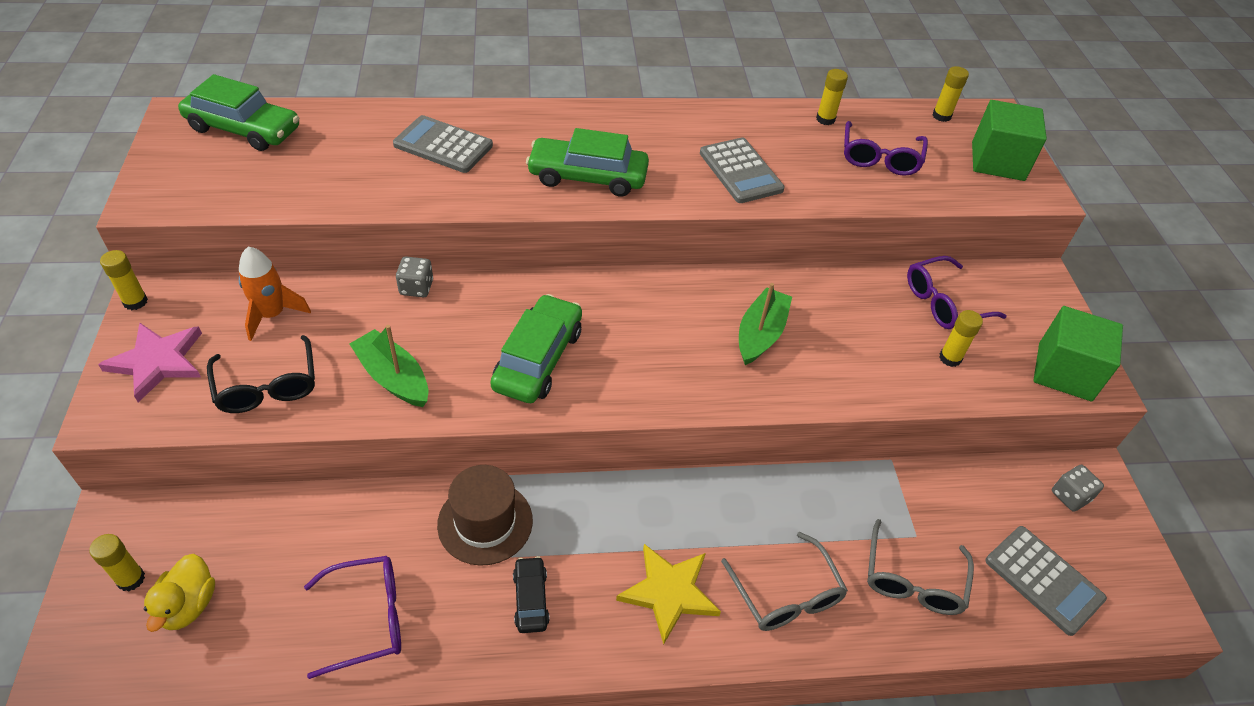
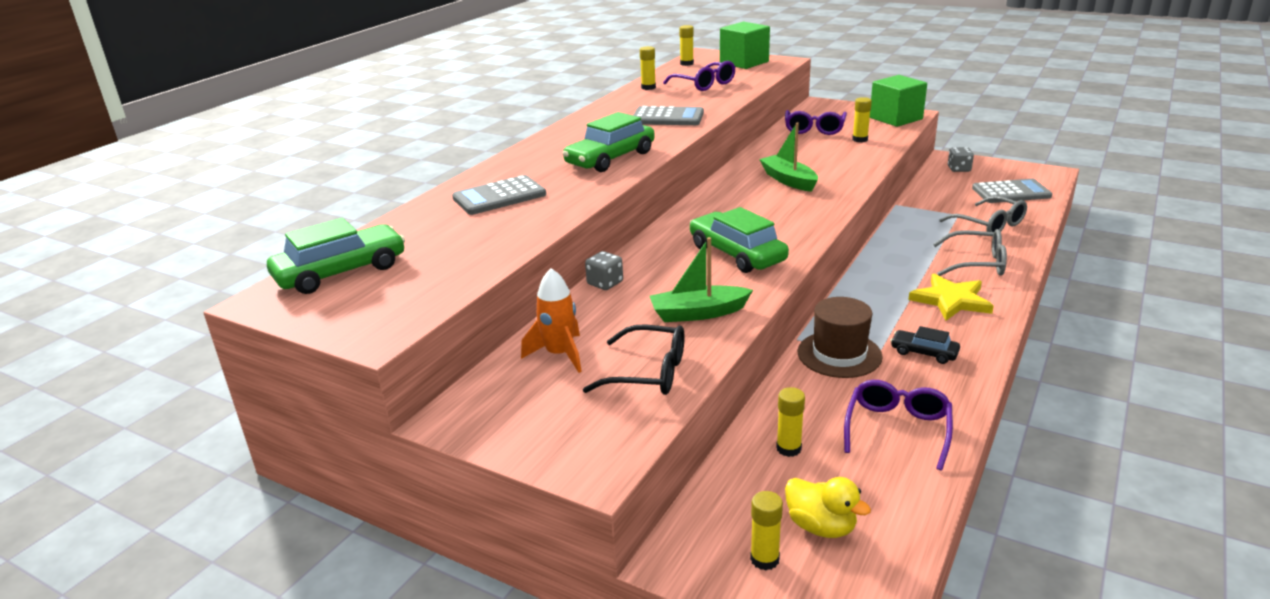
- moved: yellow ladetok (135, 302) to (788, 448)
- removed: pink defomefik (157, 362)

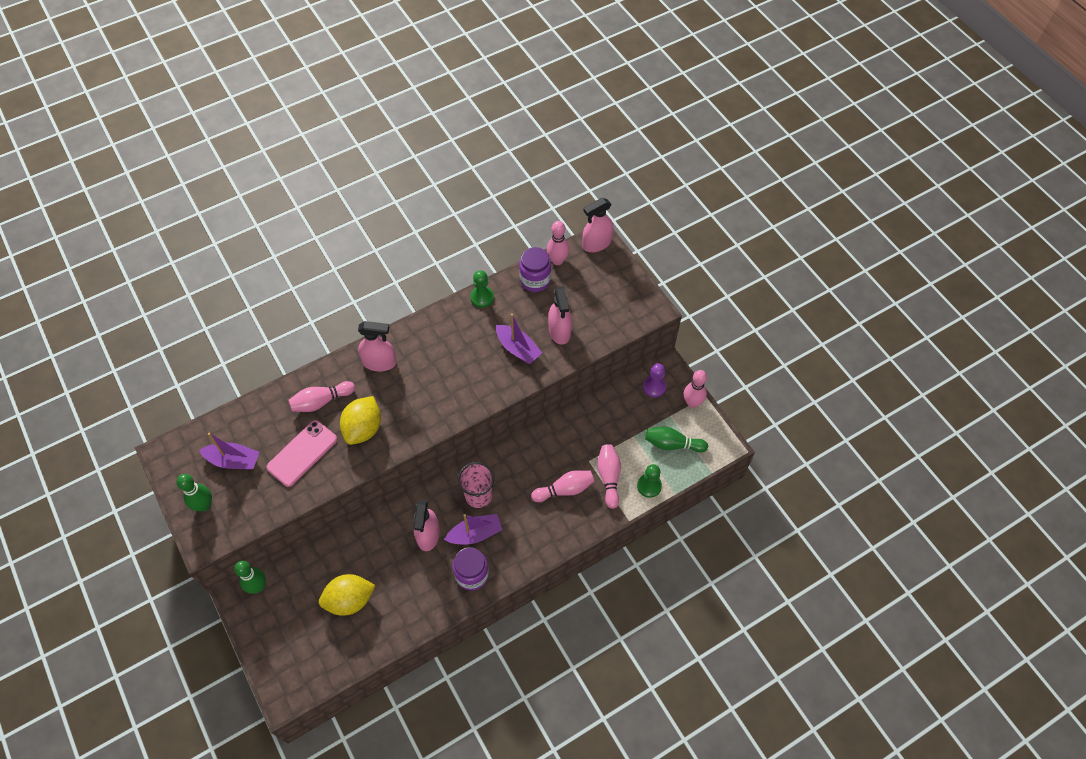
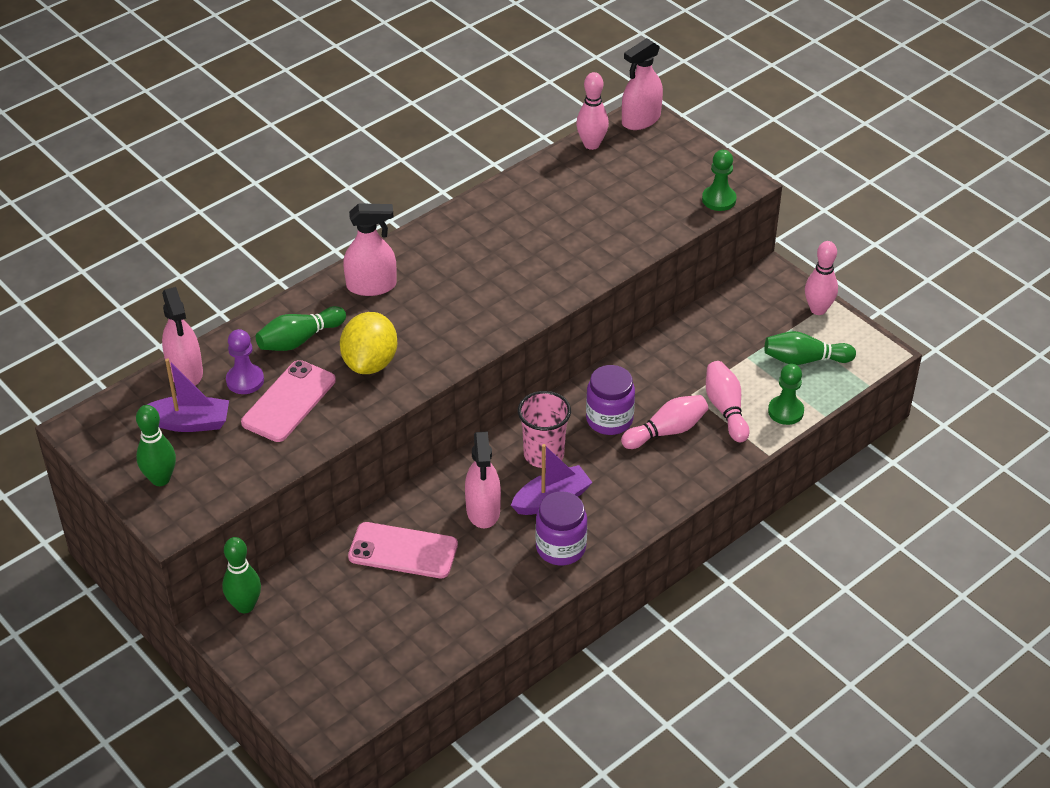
- moved: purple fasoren (535, 280) to (609, 419)
- moved: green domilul (482, 297) to (719, 199)
- moved: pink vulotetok (559, 331) to (185, 372)
- removed: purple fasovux (518, 349)
- moved: purple domilul (654, 387) to (245, 380)
- recoloured: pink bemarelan (321, 401) to green bemarelan (299, 340)
- removed: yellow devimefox (350, 600)
- added: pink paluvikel (403, 551)

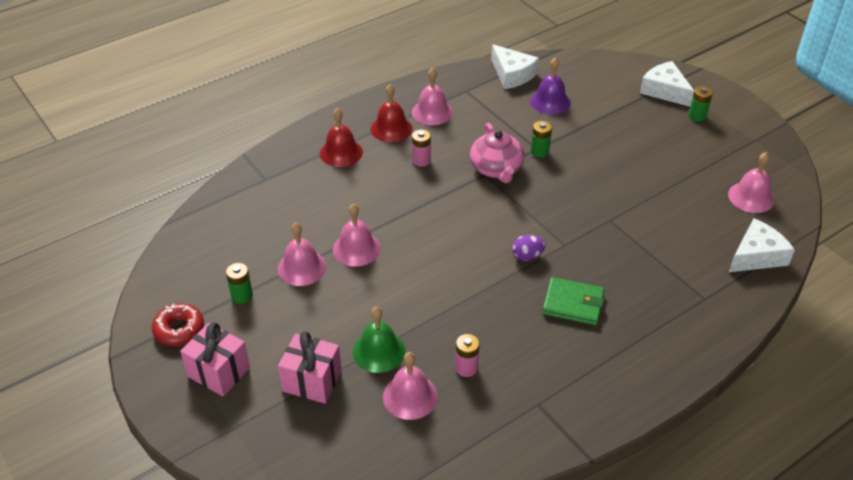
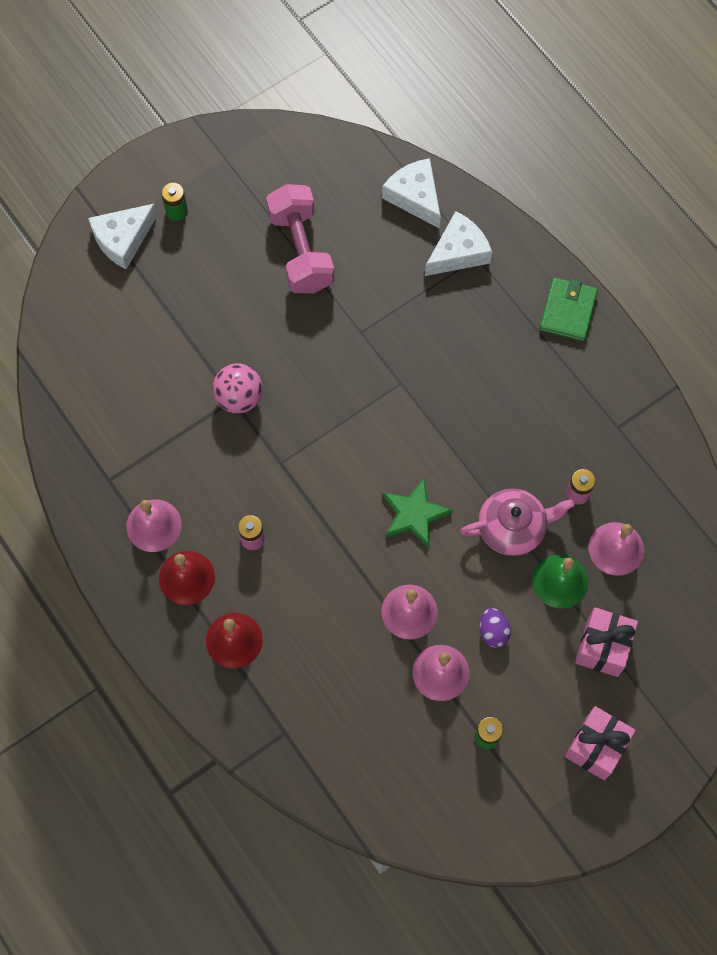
- moved: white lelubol (512, 74) to (458, 252)
- removed: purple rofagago (550, 101)
- replaced: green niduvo (539, 152) to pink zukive (239, 398)
- moved: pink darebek (496, 169) to (513, 528)
- removed: pink rofagago (751, 197)
- moved: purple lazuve (527, 256) to (493, 631)
- moved: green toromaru (573, 304) to (568, 311)
- removed: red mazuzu (179, 329)
- added: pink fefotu (301, 251)
- added: green defomefik (414, 514)

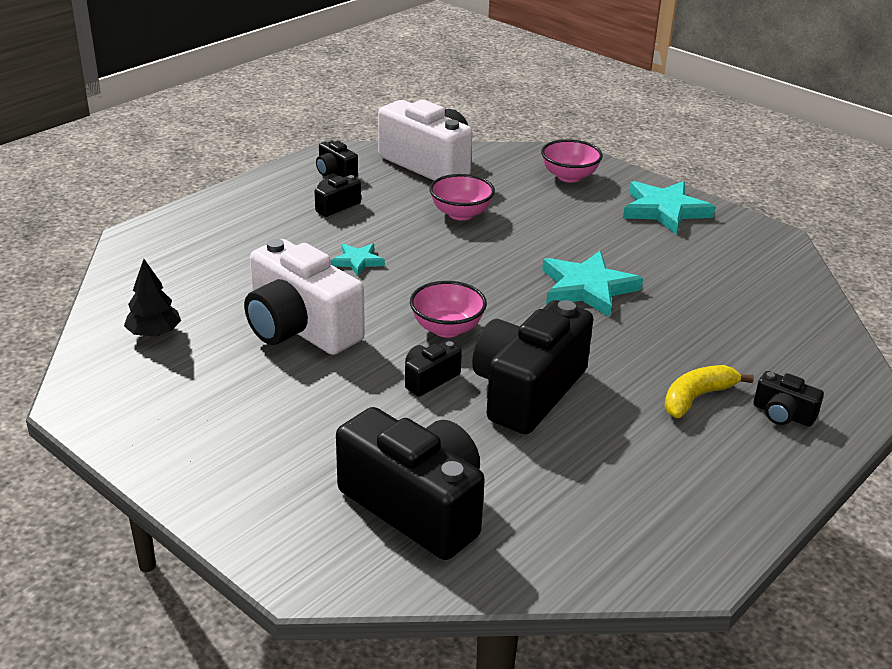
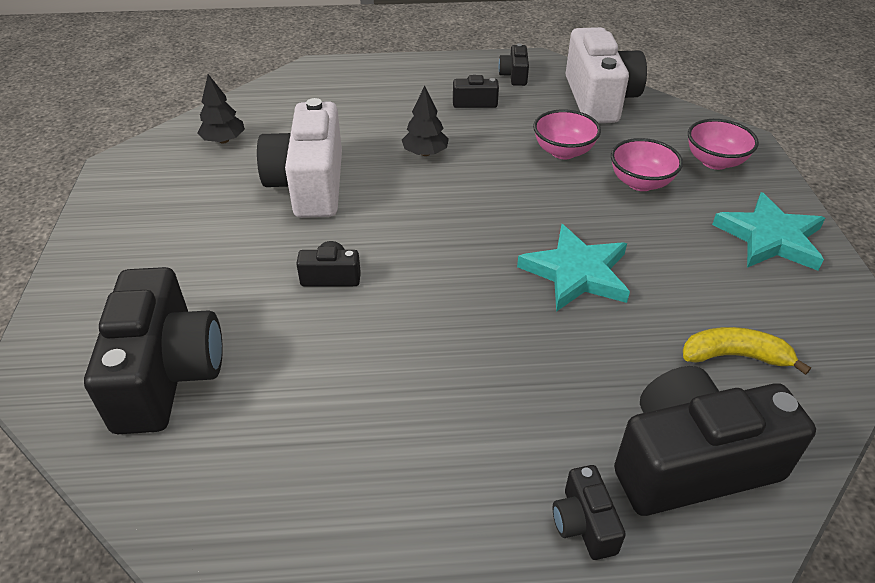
- replaced: turquoise defomefik (358, 261) to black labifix (425, 153)
- moved: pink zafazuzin (447, 328) to (640, 183)
- moved: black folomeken (527, 391) to (691, 463)
- moved: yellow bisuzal (696, 397) to (735, 356)

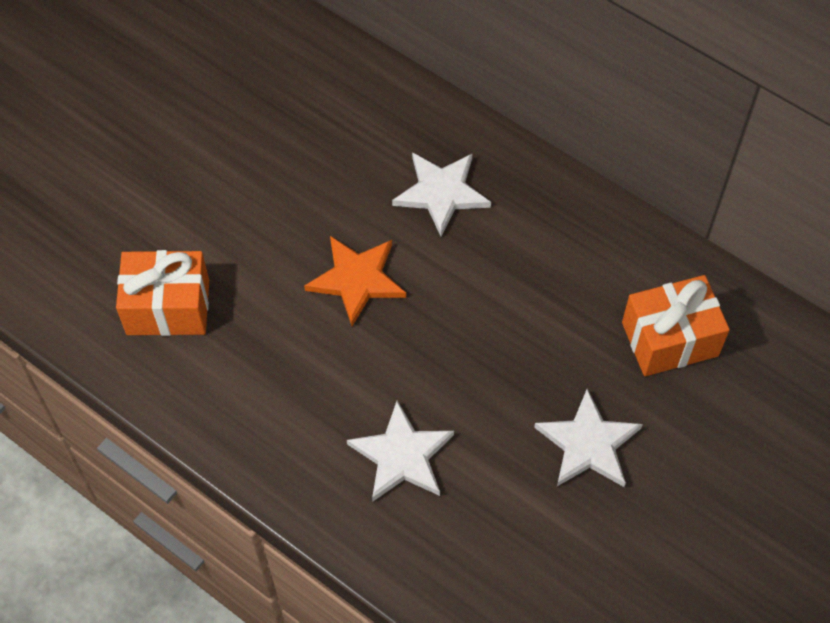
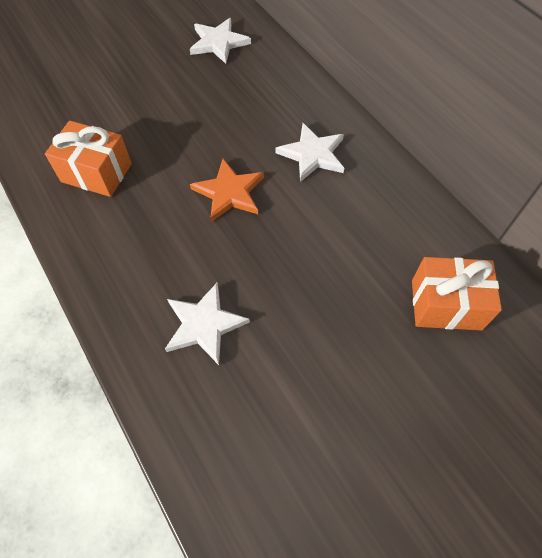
- moved: white defomefik (588, 444) to (218, 43)

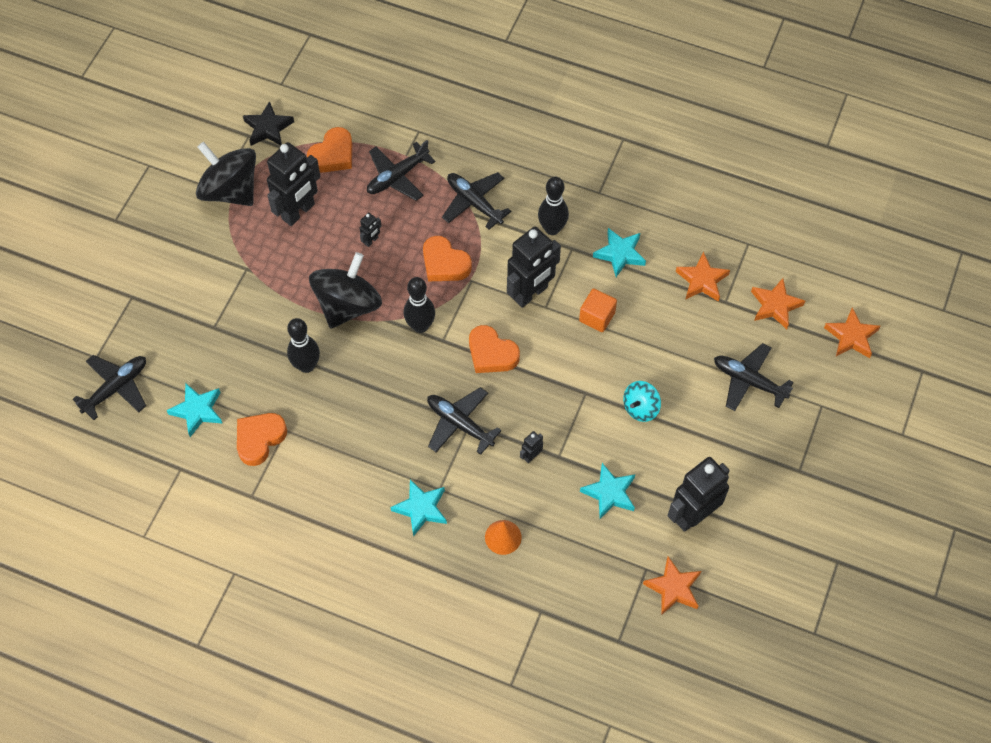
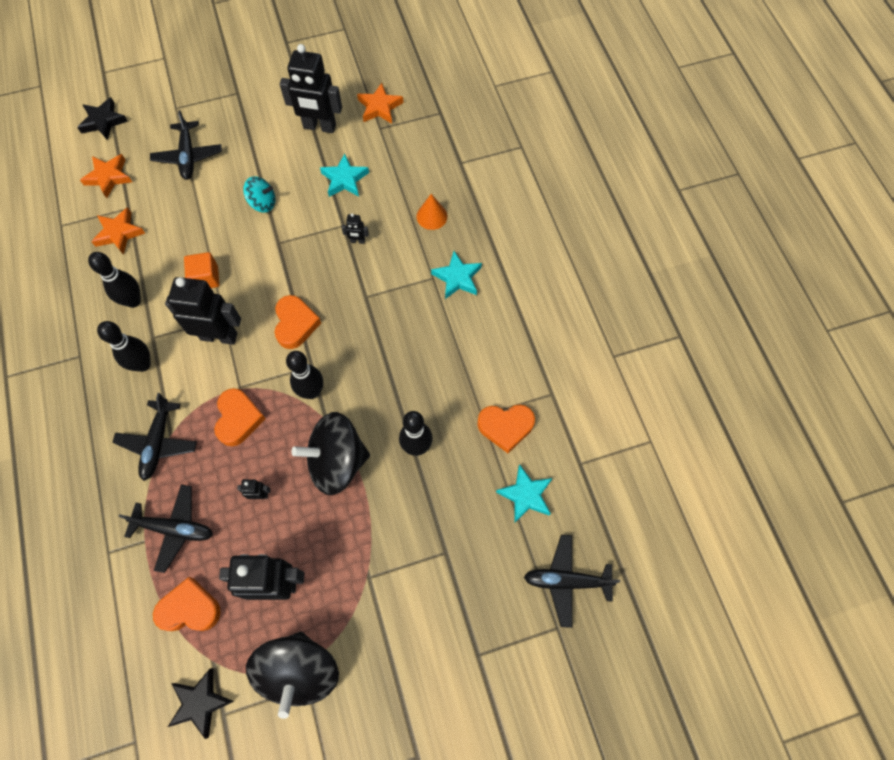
- replaced: turquoise defomefik (620, 254) to black bemarelan (133, 301)
- recoloured: orange defomefik (851, 337) to black defomefik (103, 121)
- removed: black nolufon (459, 424)

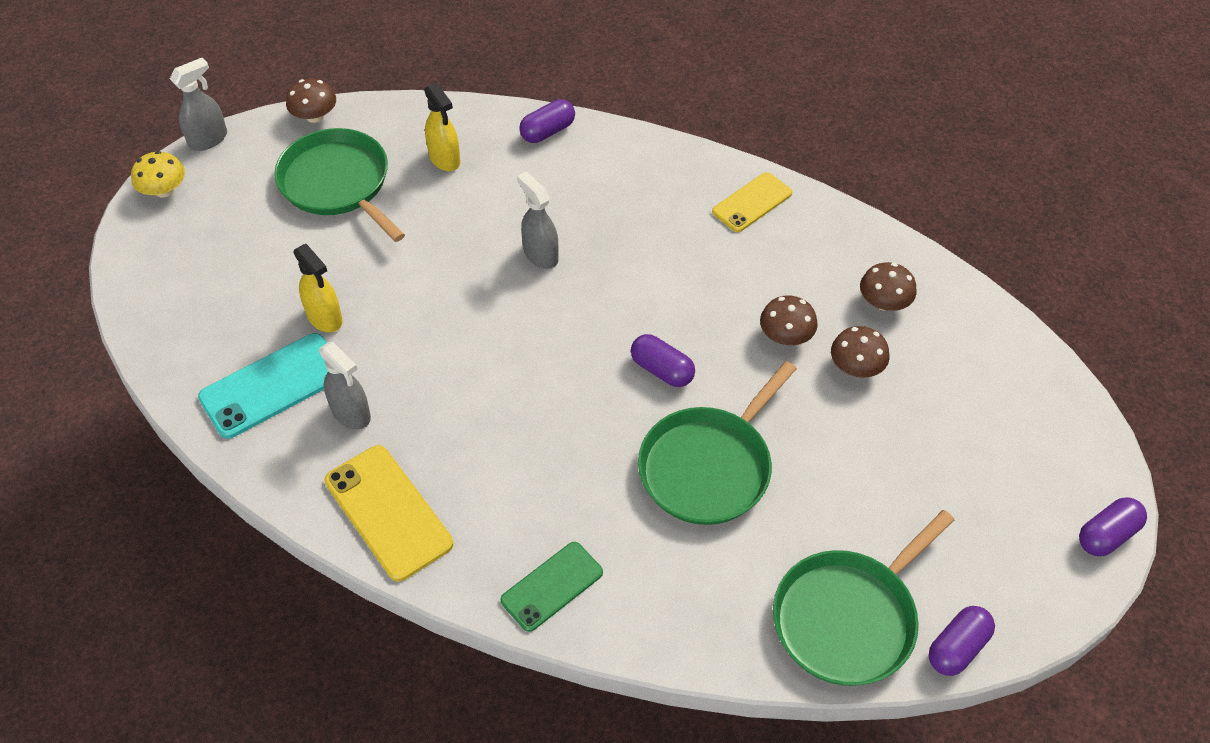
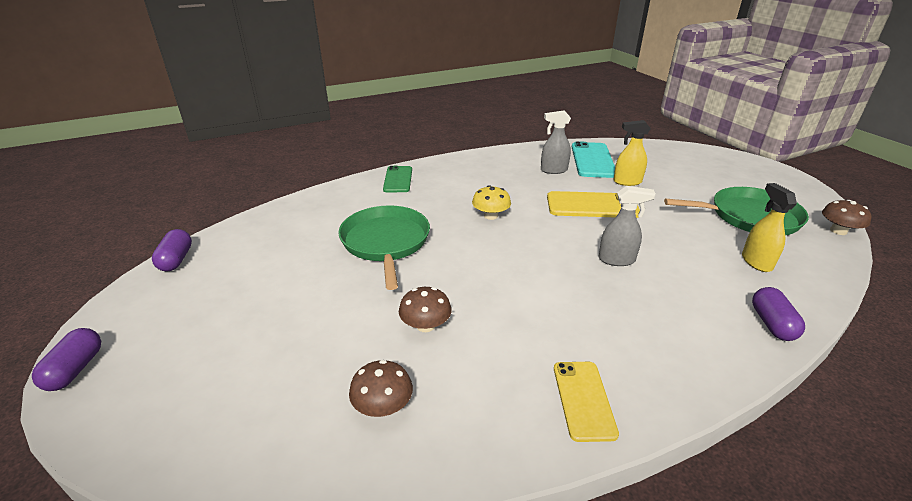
- removed: grey vulotetok (208, 139)
- turned: yellow vulotetok (445, 159) = (756, 262) 75 degrees clockwise
- moved: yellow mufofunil (164, 190) to (490, 216)
- removed: brown mufofunil (856, 367)
- removed: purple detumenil (662, 370)
- moved: yellow paluvikel (388, 512) to (592, 205)
- removed: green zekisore (848, 617)

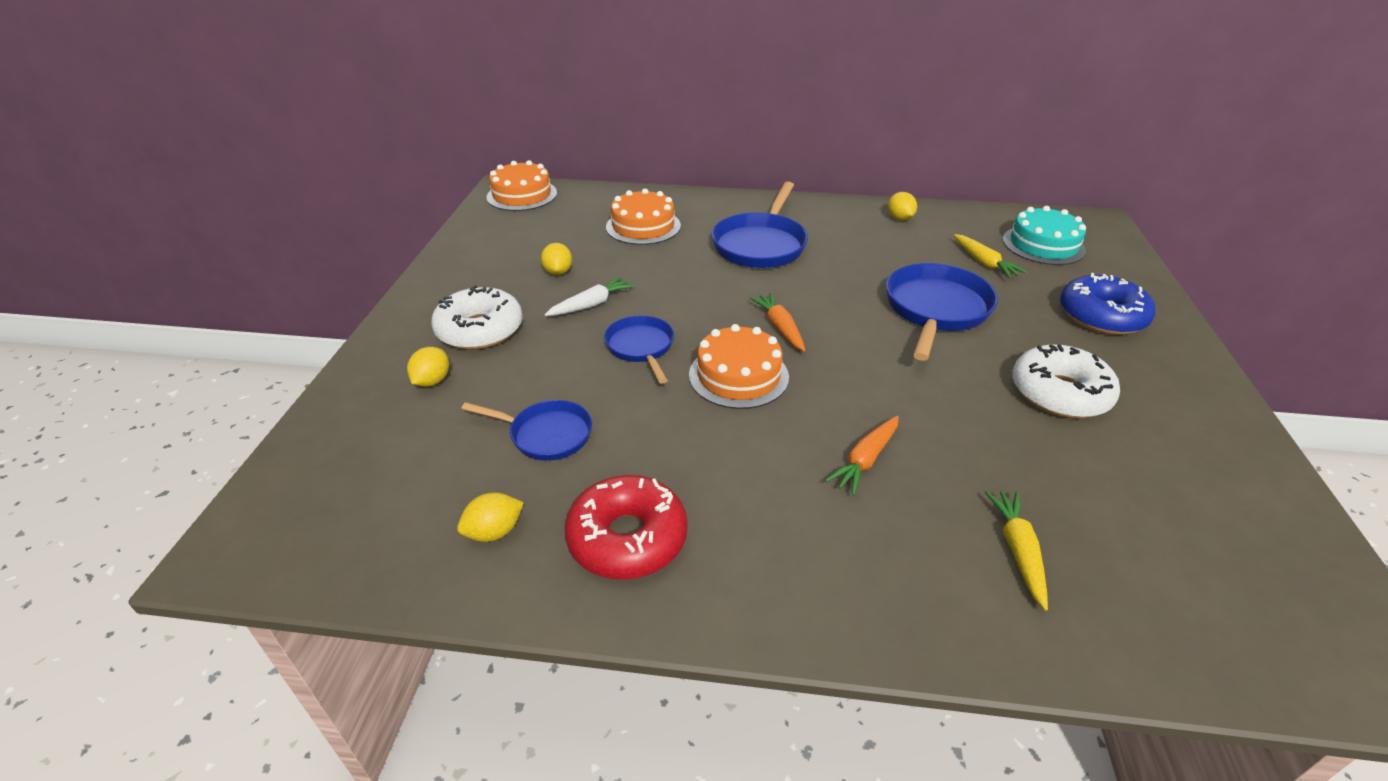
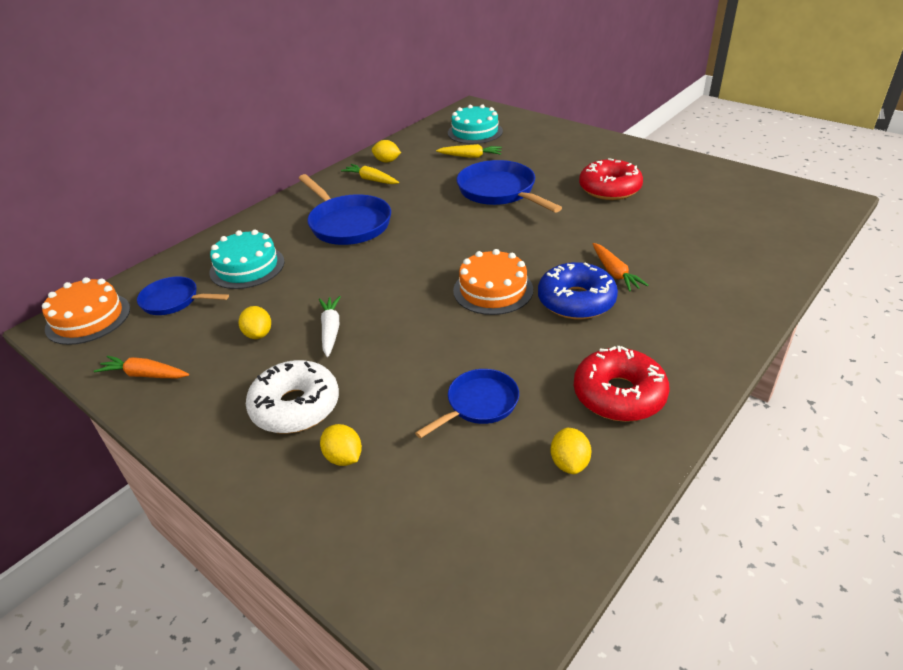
- recoloured: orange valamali (643, 226) to turquoise valamali (247, 267)
- turned: yellow devimefox (558, 272) = (258, 334) 45 degrees clockwise
- moved: blue mazuzu (1101, 316) to (576, 301)
- moved: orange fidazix (780, 327) to (145, 375)
- moved: blue zekisore (641, 347) to (174, 301)
- recoloured: white mazuzu (1059, 393) to red mazuzu (609, 189)
- moved: yellow fidazix (1017, 551) to (371, 180)

